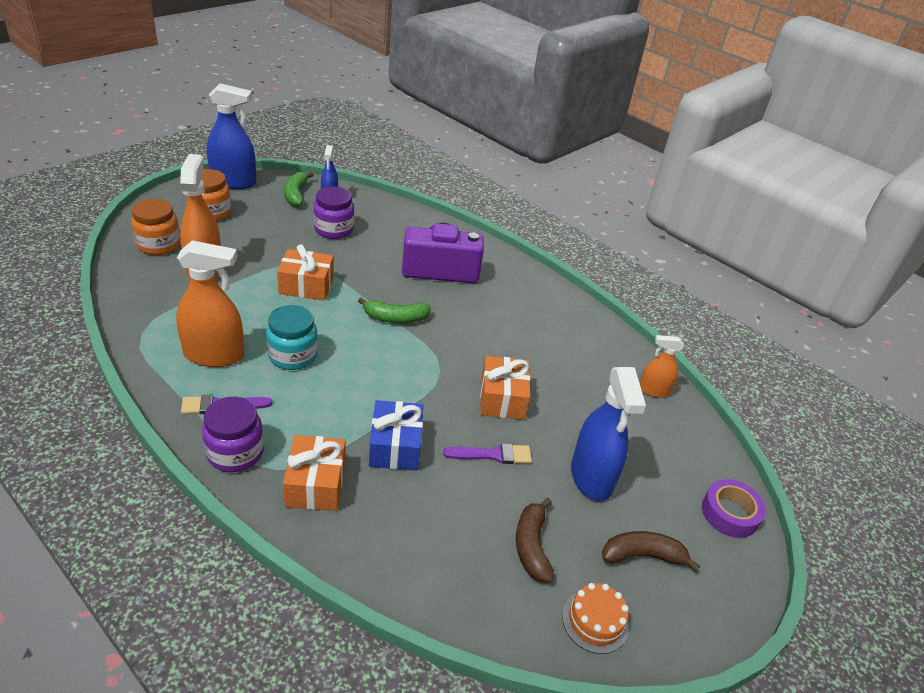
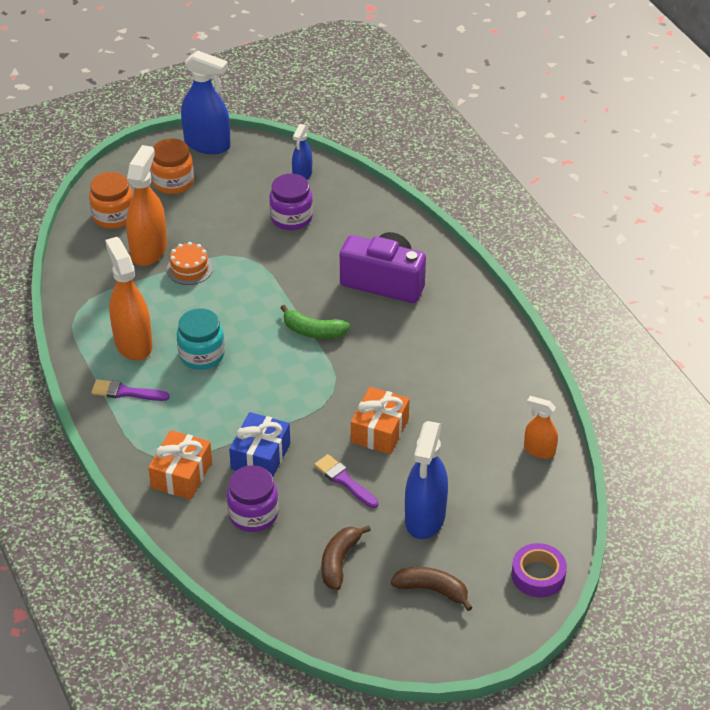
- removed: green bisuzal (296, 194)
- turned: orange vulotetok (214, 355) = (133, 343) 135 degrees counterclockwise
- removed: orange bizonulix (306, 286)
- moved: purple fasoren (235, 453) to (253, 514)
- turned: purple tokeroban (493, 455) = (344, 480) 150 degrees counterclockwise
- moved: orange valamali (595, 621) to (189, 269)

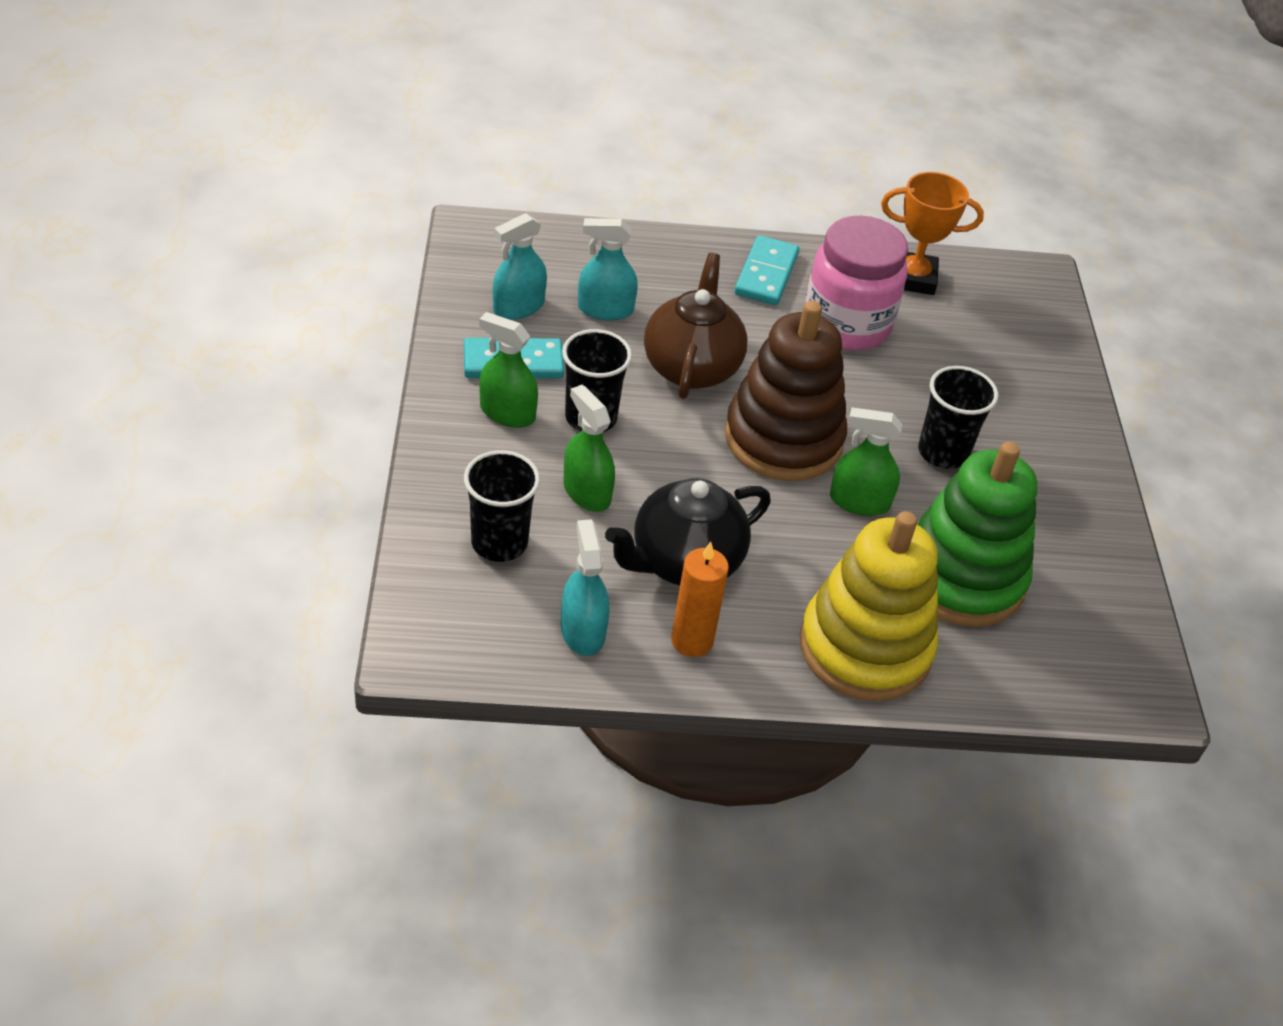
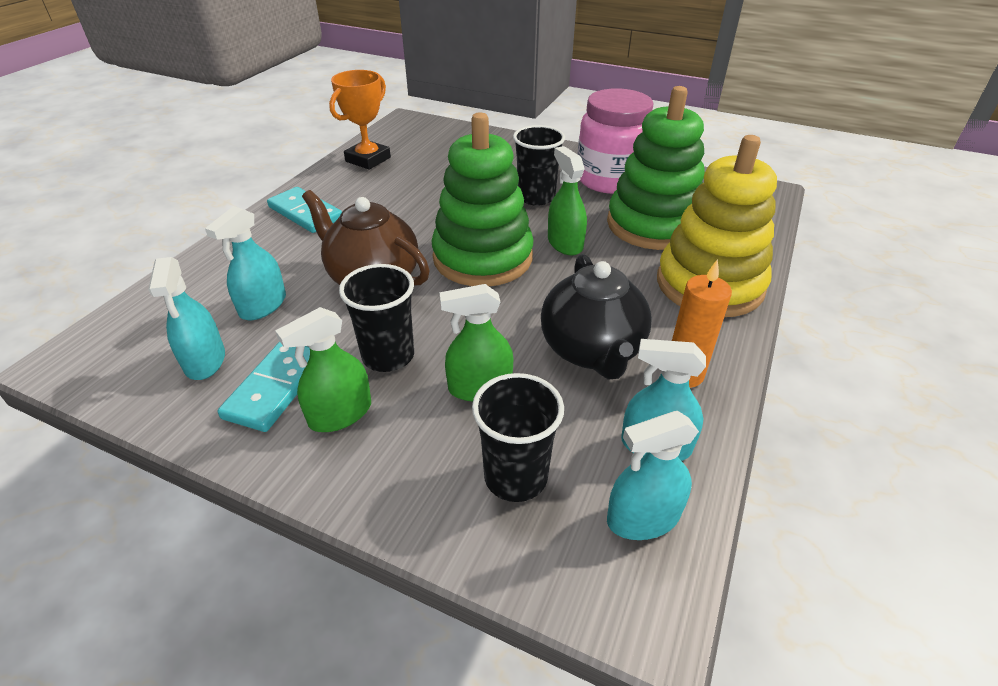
- moved: pink fasoren (846, 324) to (609, 180)
- recoloured: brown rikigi (783, 439) to green rikigi (482, 258)
- turned: green vulotetok (859, 501) = (565, 243) 120 degrees clockwise
- added: turquoise vulotetok (643, 518)

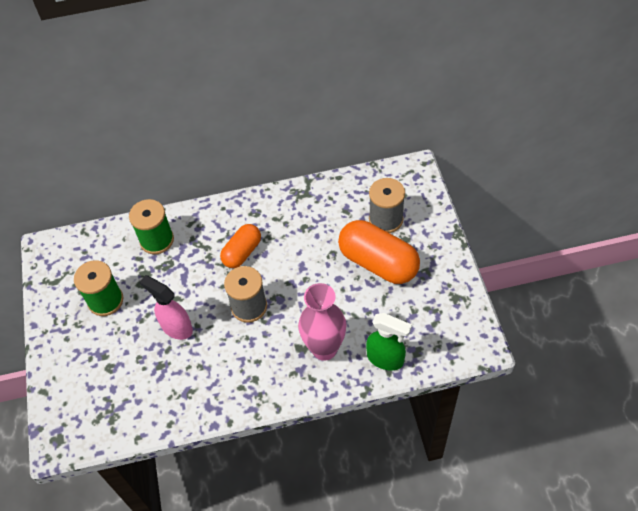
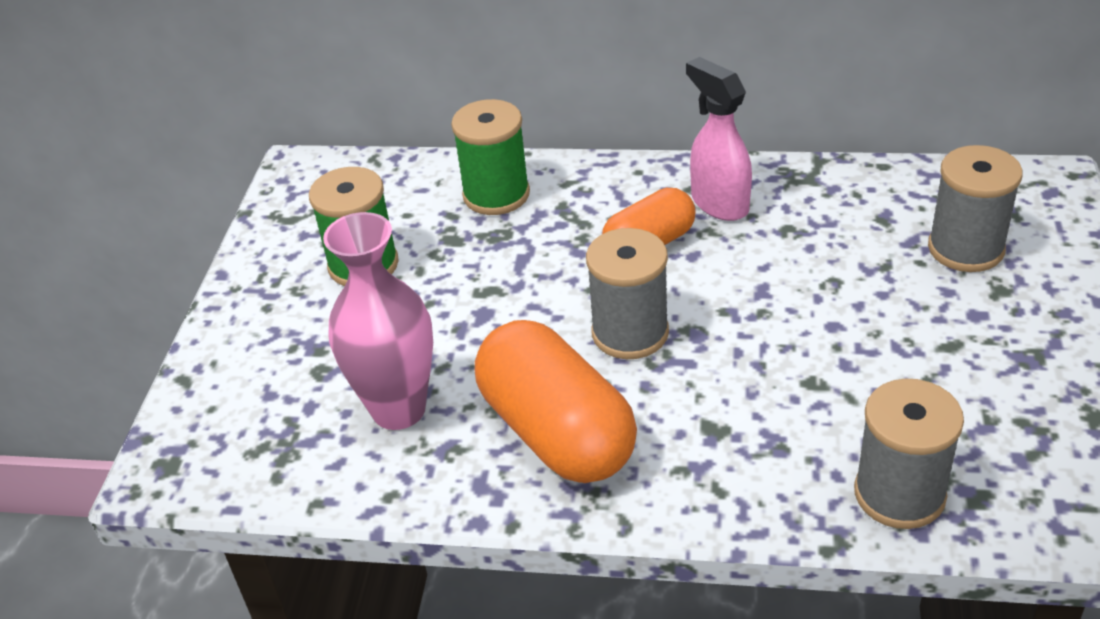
- moved: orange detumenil (378, 263) to (557, 432)
- moved: pink vulotetok (176, 327) to (719, 203)
- moved: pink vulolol (324, 349) to (398, 409)
- replaced: green vulotetok (385, 359) to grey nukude (899, 494)

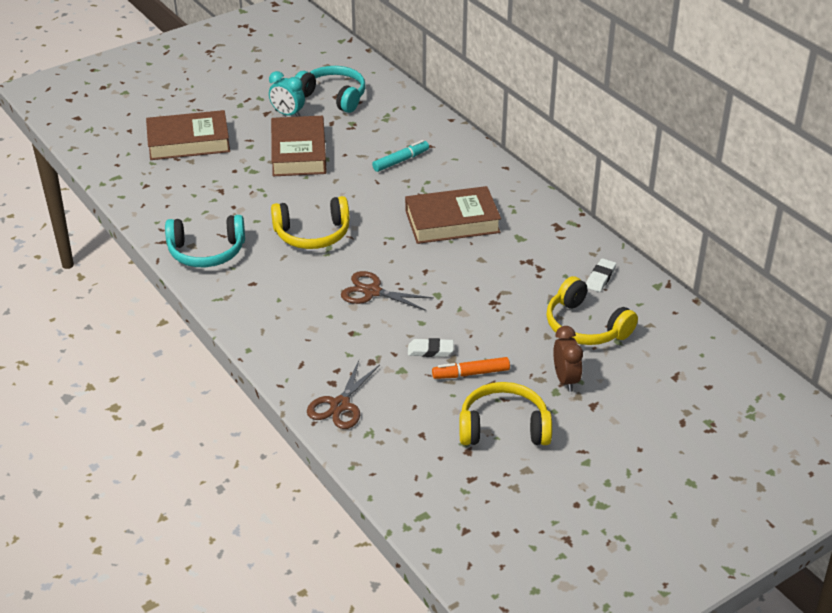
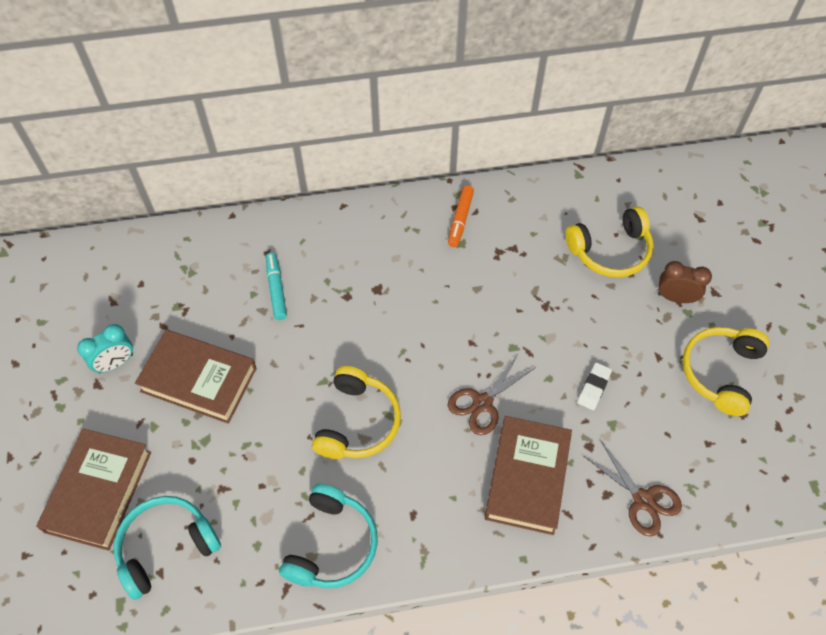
- moved: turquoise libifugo (333, 96) to (166, 547)
- moved: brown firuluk (452, 221) to (527, 477)
- removed: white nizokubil (600, 278)
- moved: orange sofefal (470, 373) to (460, 219)

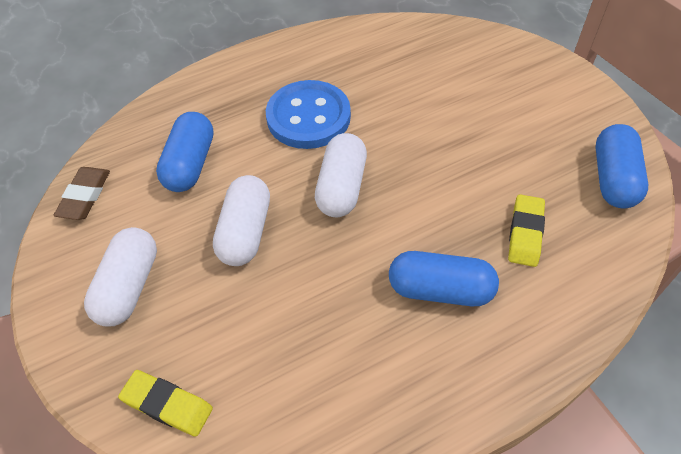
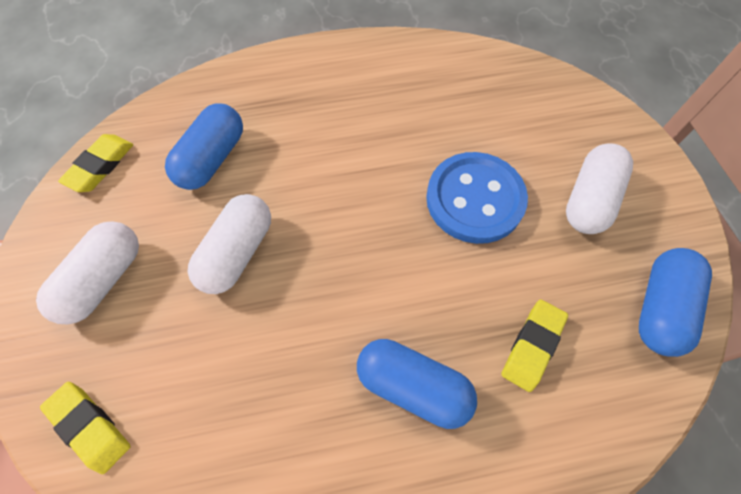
- moved: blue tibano (308, 117) to (474, 199)
- moved: white detumenil (341, 187) to (589, 199)
- recoloured: brown nizokubil (85, 196) to yellow nizokubil (100, 166)

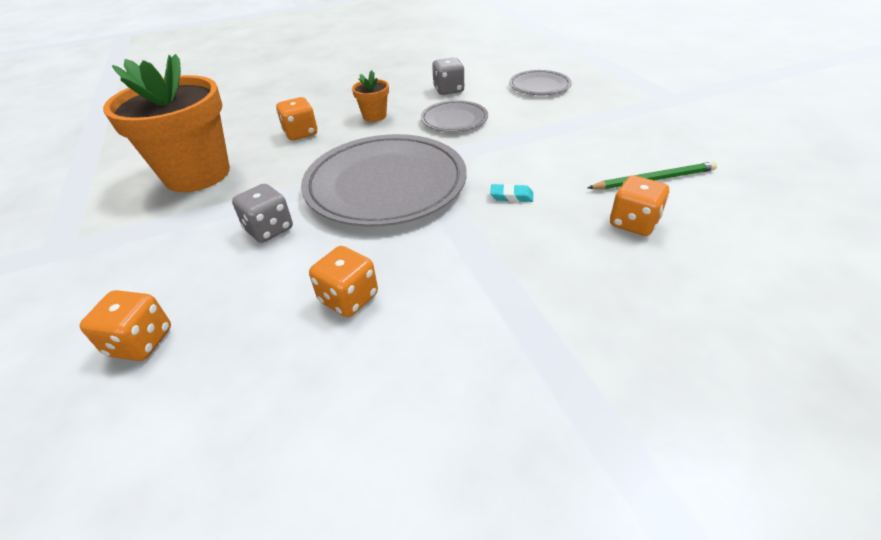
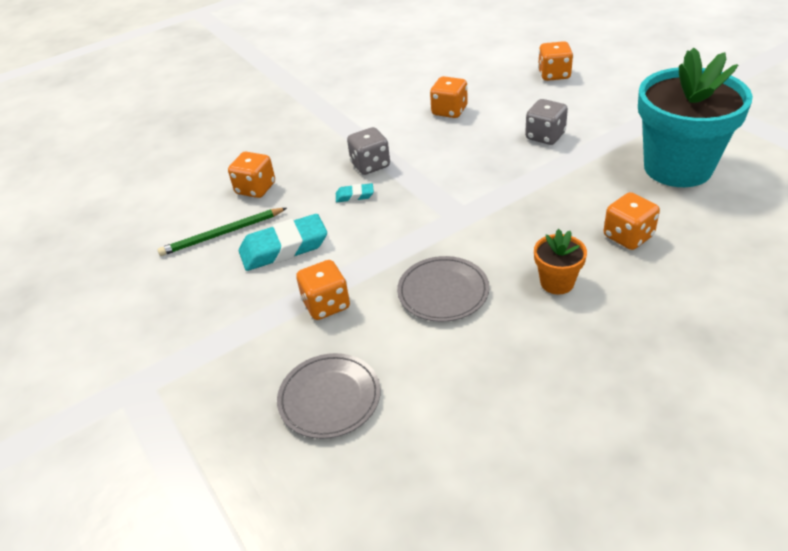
- recoloured: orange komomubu (197, 174) to turquoise komomubu (677, 167)
- moved: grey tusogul (448, 90) to (370, 165)
- removed: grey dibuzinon (385, 184)
- added: turquoise nizokubil (284, 248)
- added: orange tusogul (326, 305)

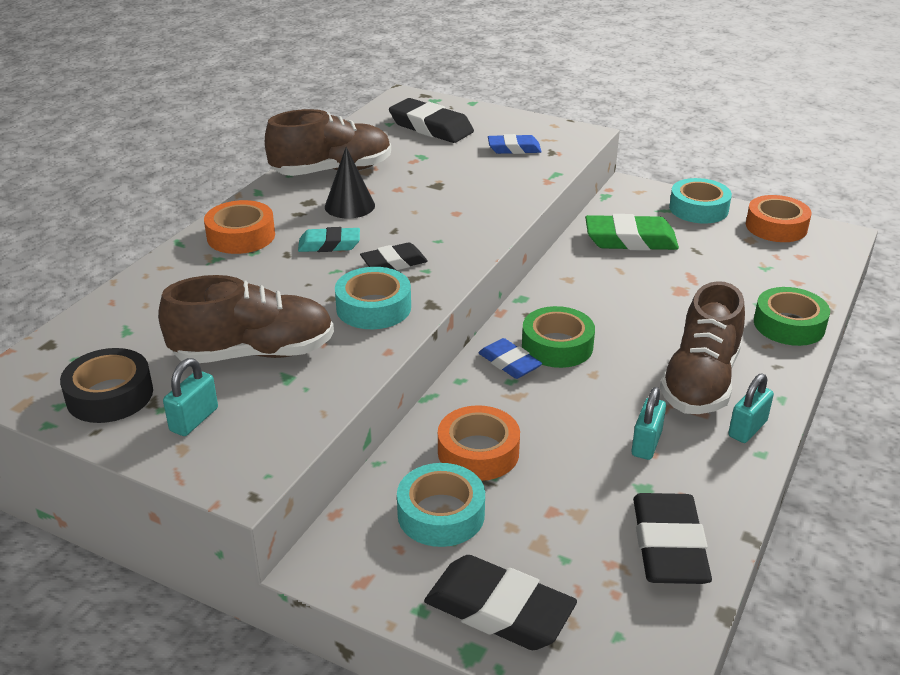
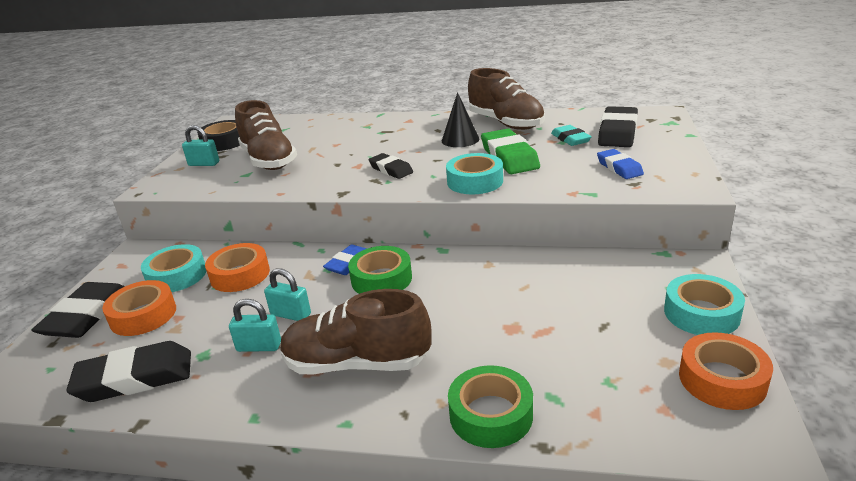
- moved: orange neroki (241, 236) to (143, 315)
- moved: green nizokubil (630, 240) to (509, 157)
- moved: turquoise nizokubil (329, 245) to (570, 139)
- moved: turquoise neroki (373, 307) to (475, 181)
- moved: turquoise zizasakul (747, 429) to (291, 314)

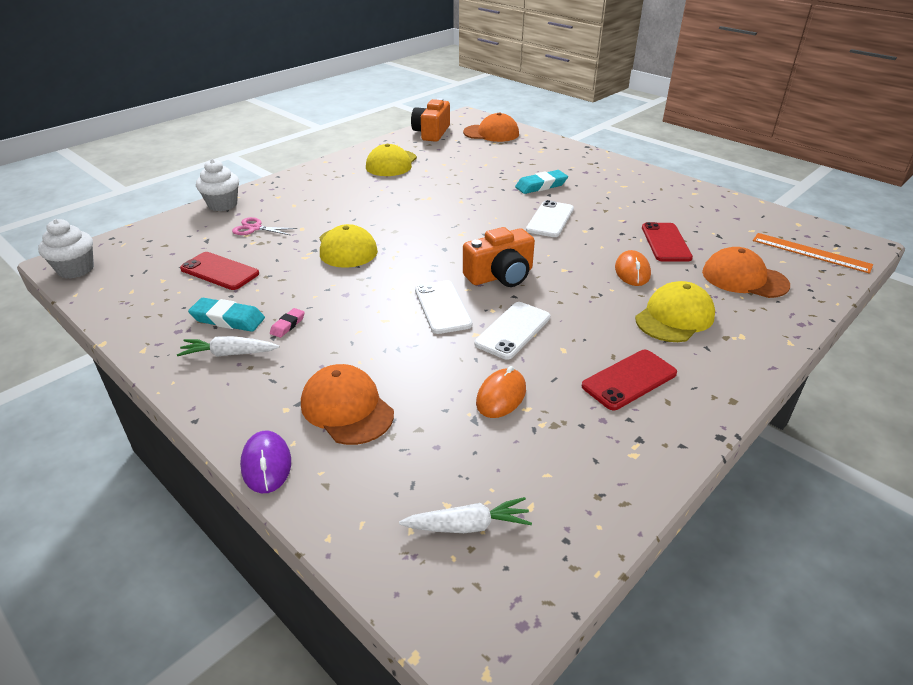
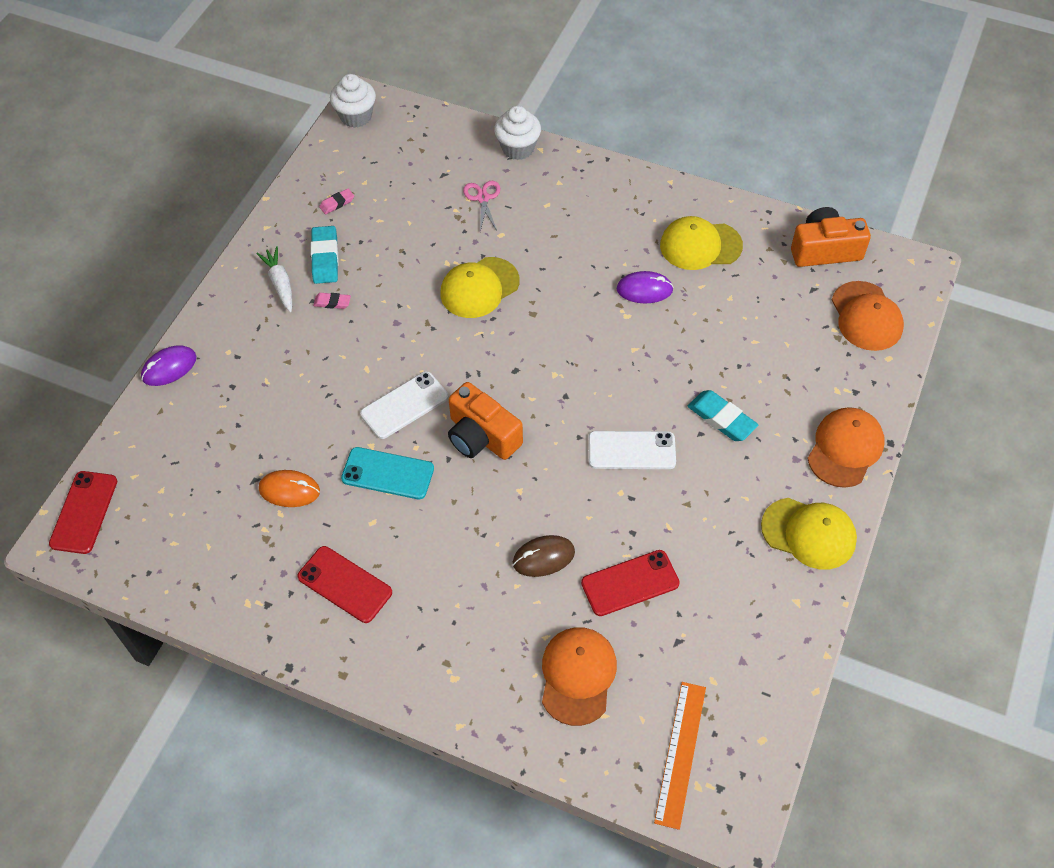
- recoloured: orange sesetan (632, 271) to brown sesetan (543, 557)
- moved: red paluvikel (219, 271) to (84, 512)
- moved: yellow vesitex (674, 317) to (809, 533)
- recoloured: white paluvikel (513, 330) to turquoise paluvikel (387, 473)
- moved: orange vesitex (347, 408) to (845, 449)
- removed: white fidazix (467, 525)
- added: pink nizokubil (337, 203)
- added: purple sesetan (644, 289)

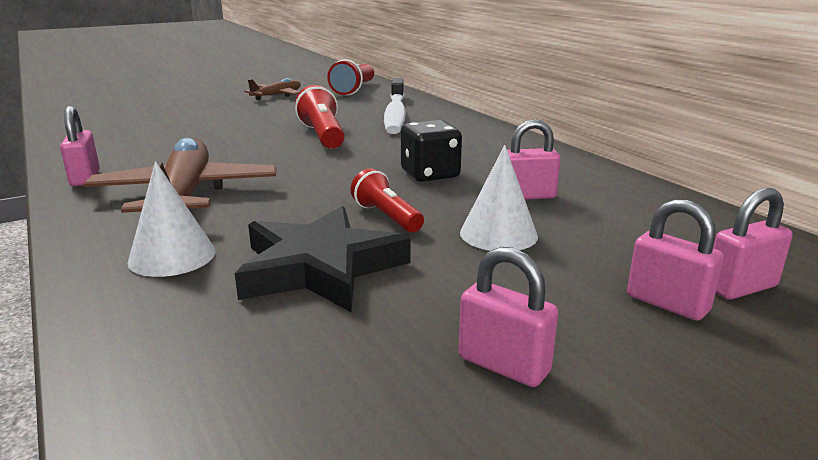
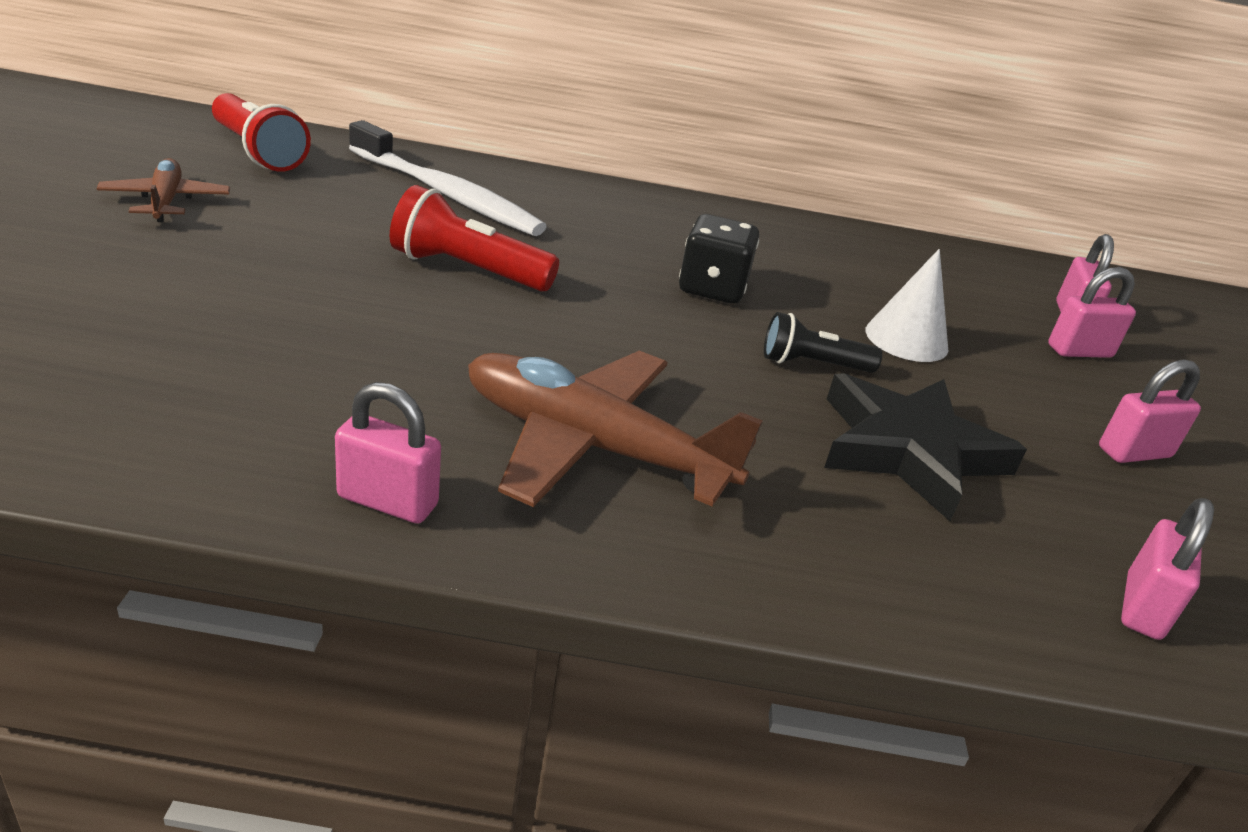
- moved: pink zizasakul (527, 196) to (1142, 607)
- removed: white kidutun (172, 256)
- recoloured: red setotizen (387, 217) to black setotizen (812, 364)

